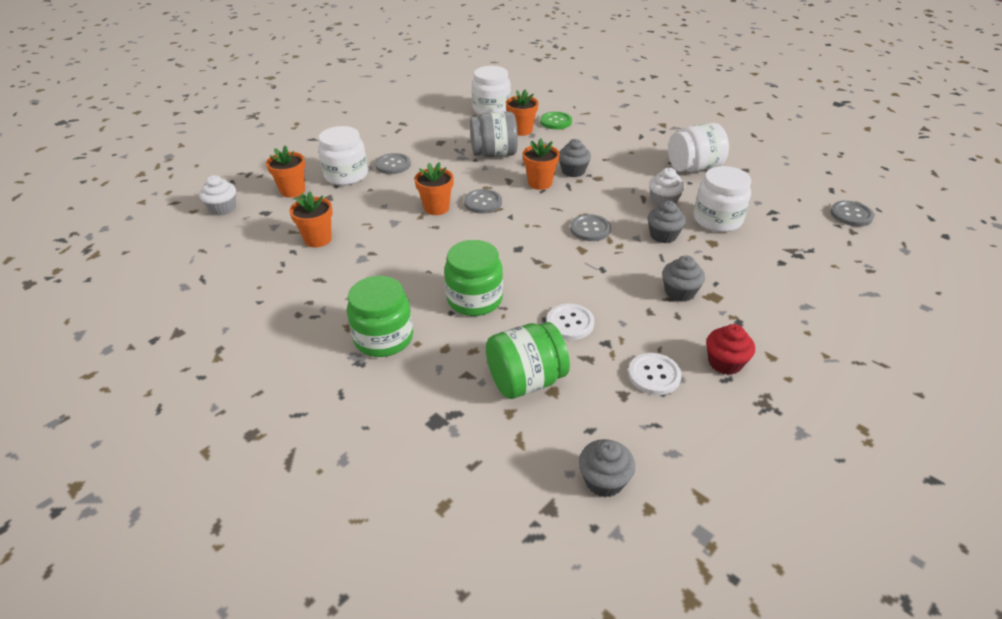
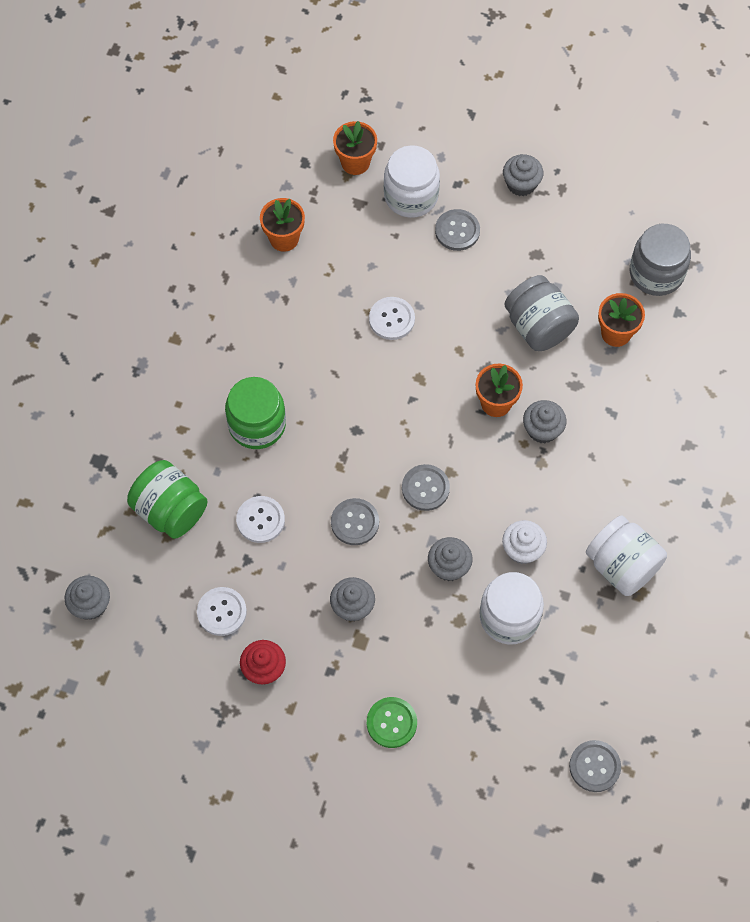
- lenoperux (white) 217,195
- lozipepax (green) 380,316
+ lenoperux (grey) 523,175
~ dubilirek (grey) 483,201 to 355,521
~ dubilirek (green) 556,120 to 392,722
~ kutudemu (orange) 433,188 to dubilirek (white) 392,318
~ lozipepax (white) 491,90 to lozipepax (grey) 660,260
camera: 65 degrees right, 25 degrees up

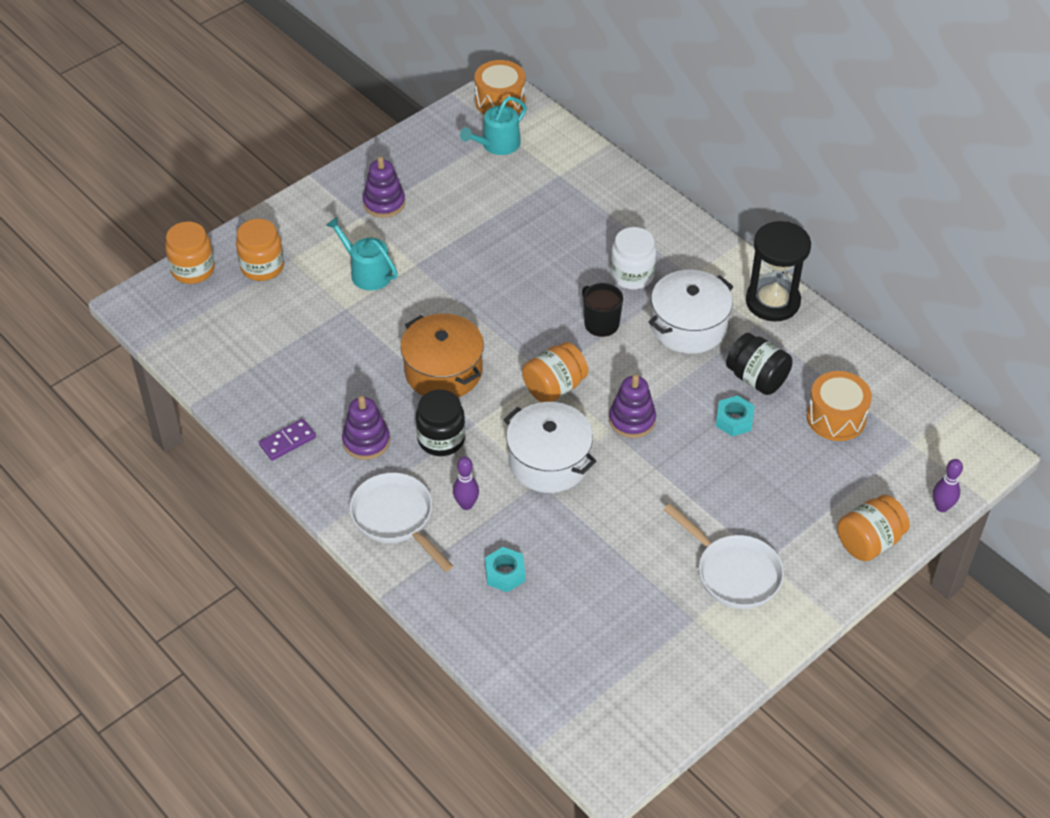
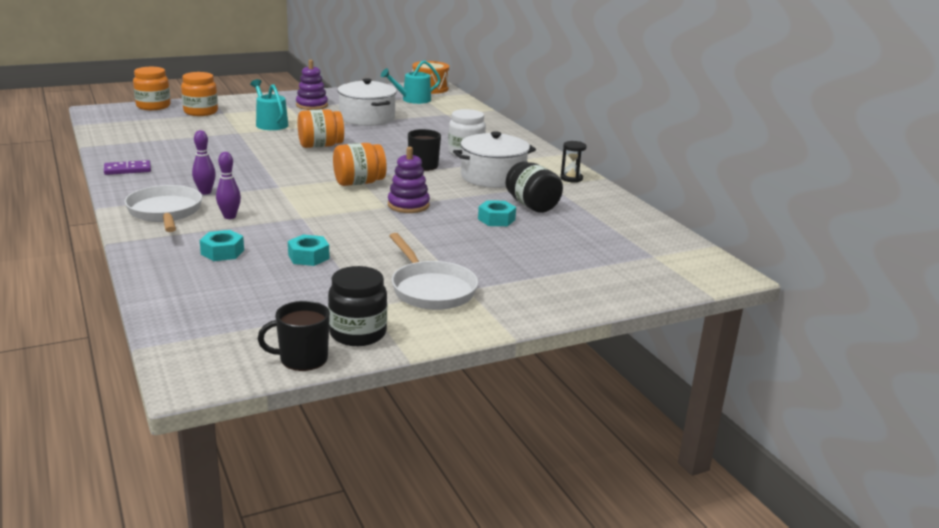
- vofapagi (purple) 366,428
- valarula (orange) 442,355
- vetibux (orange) 839,406
+ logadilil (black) 294,336
+ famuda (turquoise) 309,250
~ lozipepax (black) 440,423 to 357,306
~ valarula (white) 550,447 to 367,102
~ lozipepax (orange) 873,528 to 321,128
~ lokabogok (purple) 948,485 to 204,162
~ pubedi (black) 778,271 = 573,161 x0.48
camera: 15 degrees right, 25 degrees down

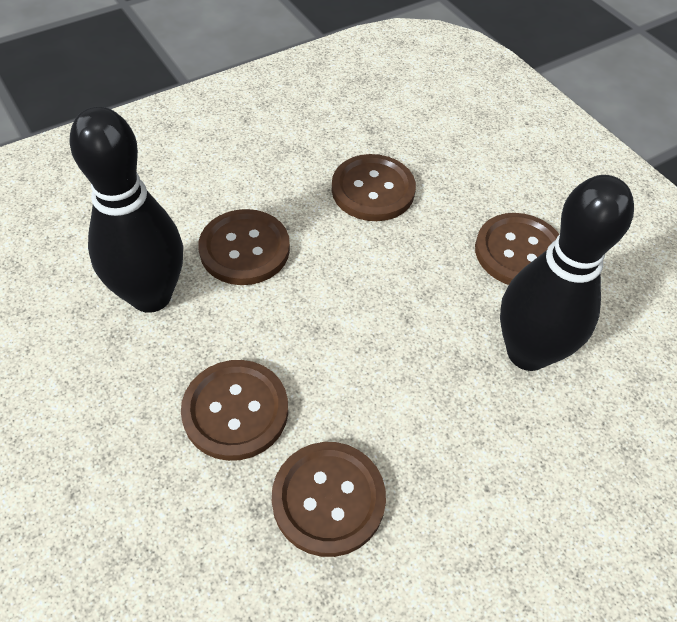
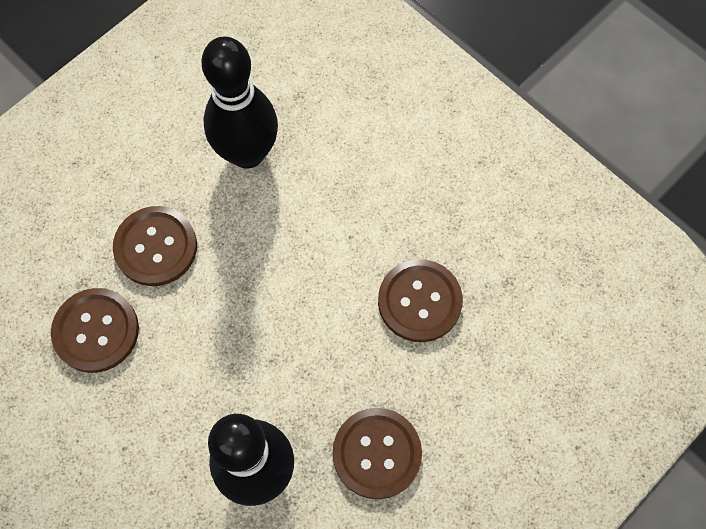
- dubilirek (brown) 244,247
camera: 80 degrees right, 15 degrees up

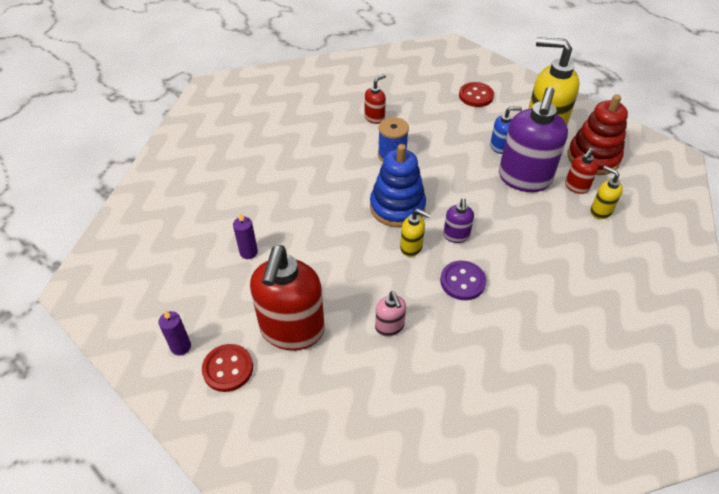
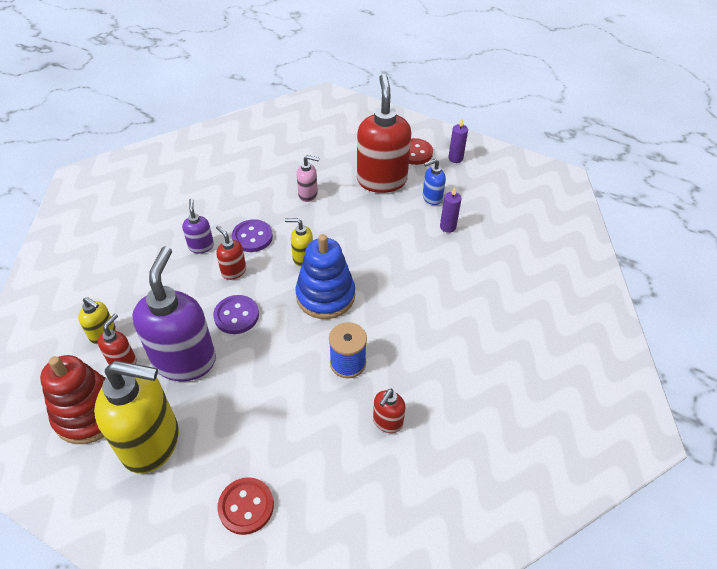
+ dubilirek (purple) 236,314
+ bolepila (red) 231,252
~ bolepila (purple) 458,220 to 198,226
~ bolepila (blue) 506,130 to 434,182
~ bolepila (pink) 390,314 = 308,178 135 degrees clockwise
camera: 165 degrees right, 0 degrees up

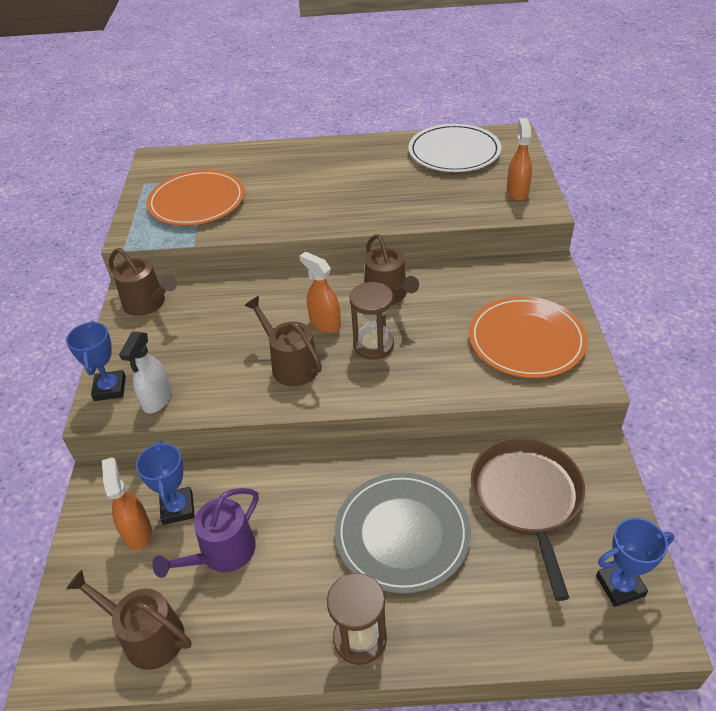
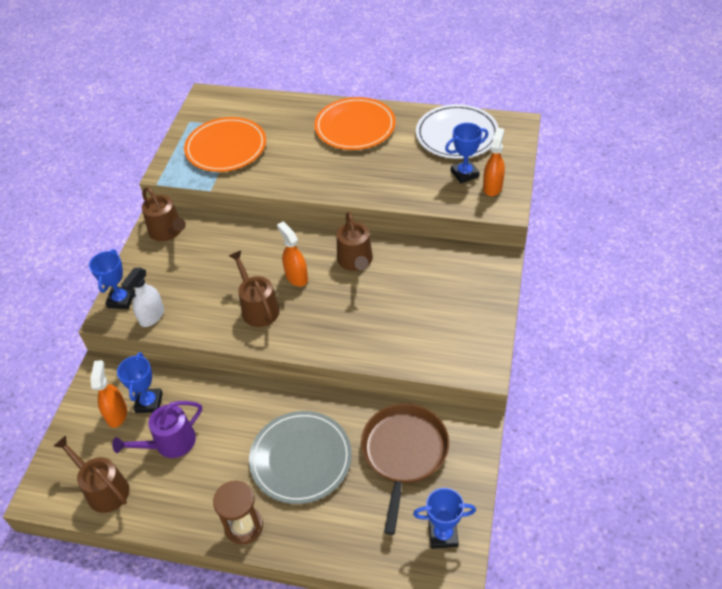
- pubedi (brown) 372,321
+ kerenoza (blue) 466,153
~ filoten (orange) 528,337 to 355,123
camera: 15 degrees right, 5 degrees up

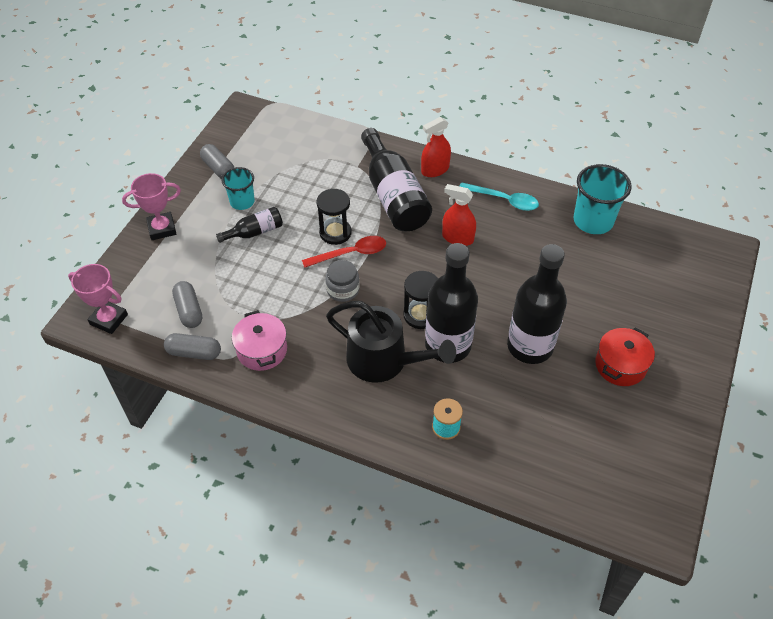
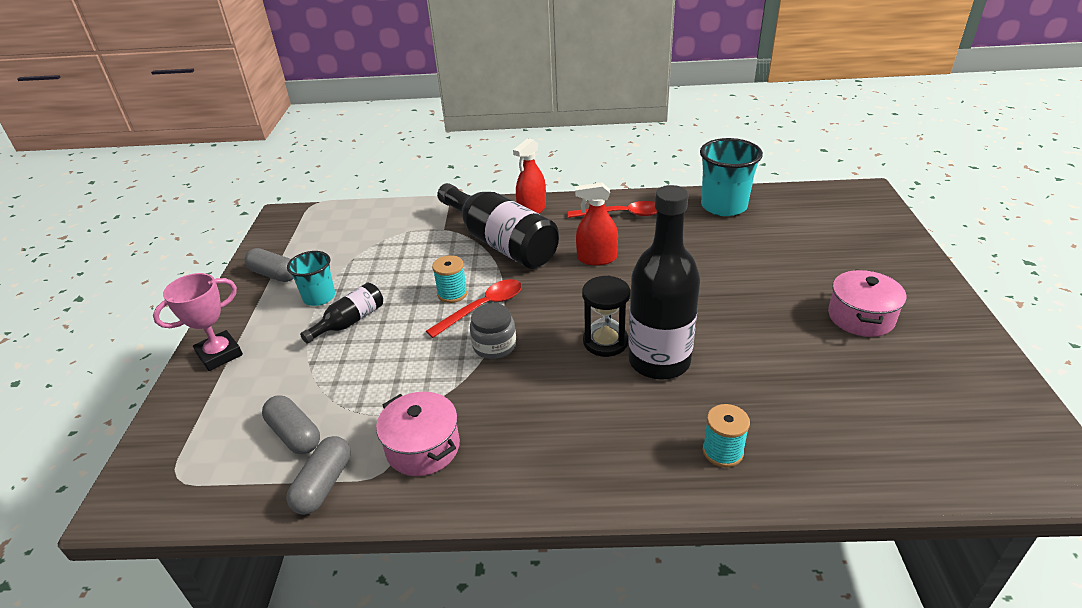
- kerenoza (pink) 98,299
- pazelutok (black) 391,342
- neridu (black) 537,304
~ pubedi (black) 334,217 to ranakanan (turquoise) 450,279
~ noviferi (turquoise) 499,196 to noviferi (red) 612,209
~ valarula (red) 625,356 to valarula (pink) 867,303
~ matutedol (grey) 192,346 = 318,475 60 degrees counterclockwise
camera: 20 degrees left, 15 degrees down

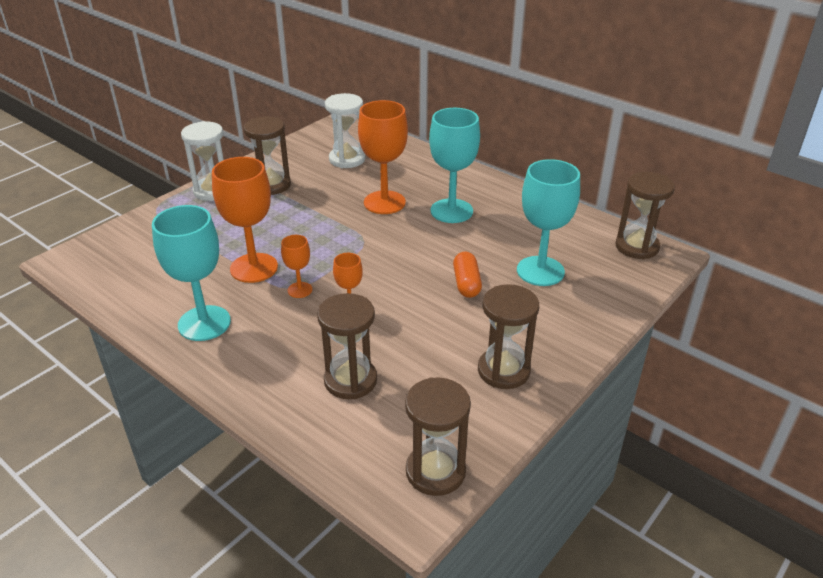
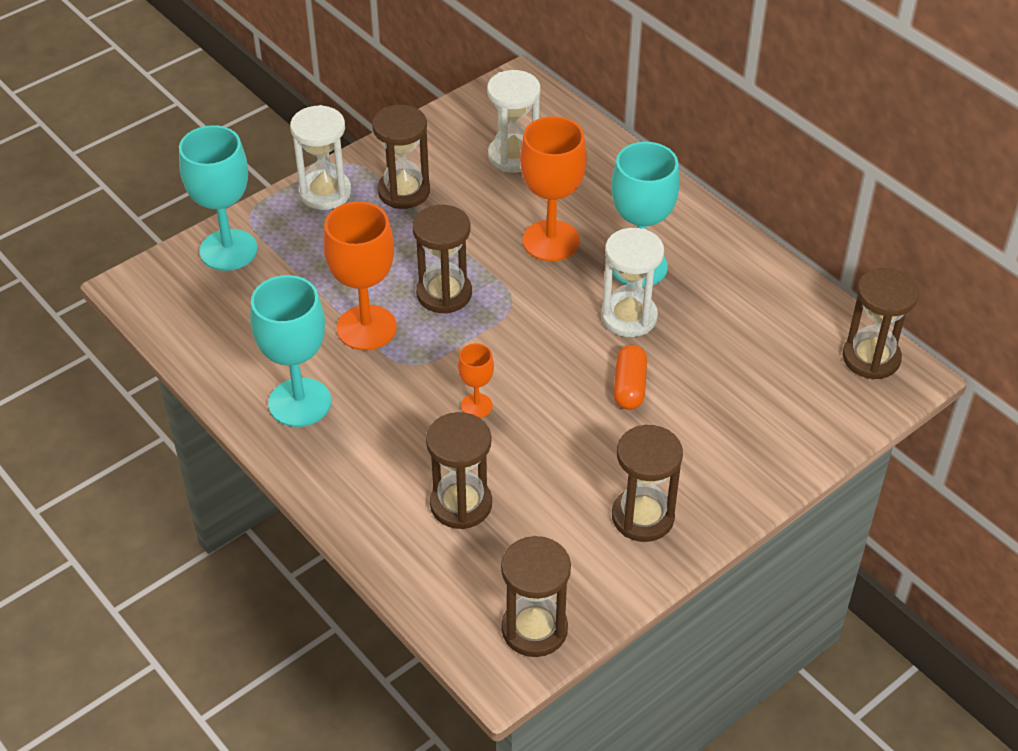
- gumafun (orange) 296,266
+ pubedi (brown) 442,259
+ pubedi (white) 632,282
~ gumafun (turquoise) 548,222 to 218,198
camera: 10 degrees right, 10 degrees up

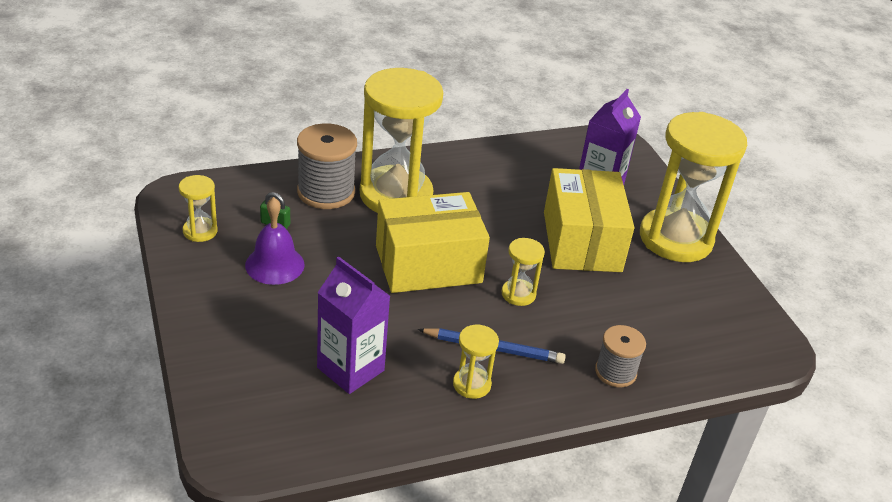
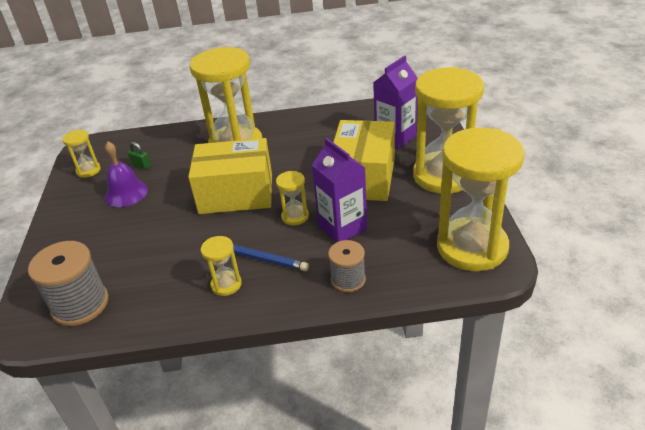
+ pubedi (yellow) 480,199
~ ranakanan (grey) 327,166 to 68,283
~ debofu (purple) 353,325 to 339,190
camera: 20 degrees right, 0 degrees up

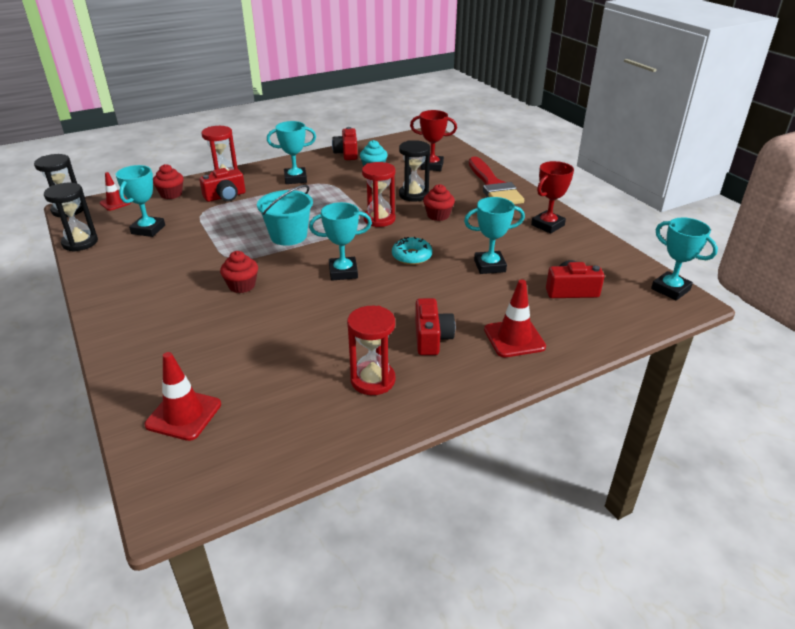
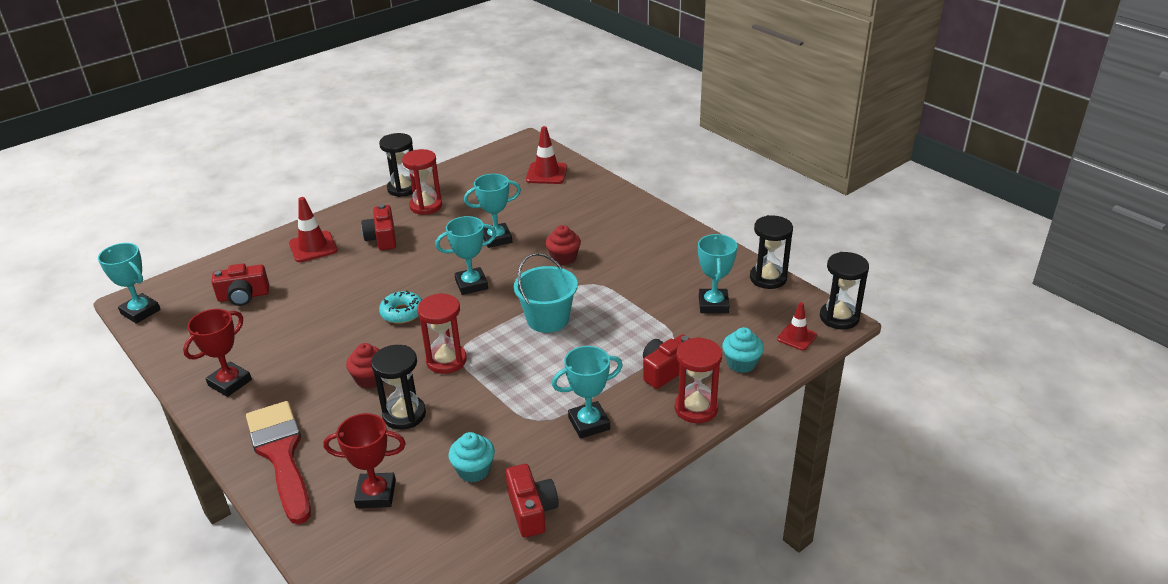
+ pubedi (black) 396,165
~ kerenoza (turquoise) 494,235 to 492,211
~ lenoperux (red) 168,181 to lenoperux (turquoise) 743,350
camera: 170 degrees right, 0 degrees up

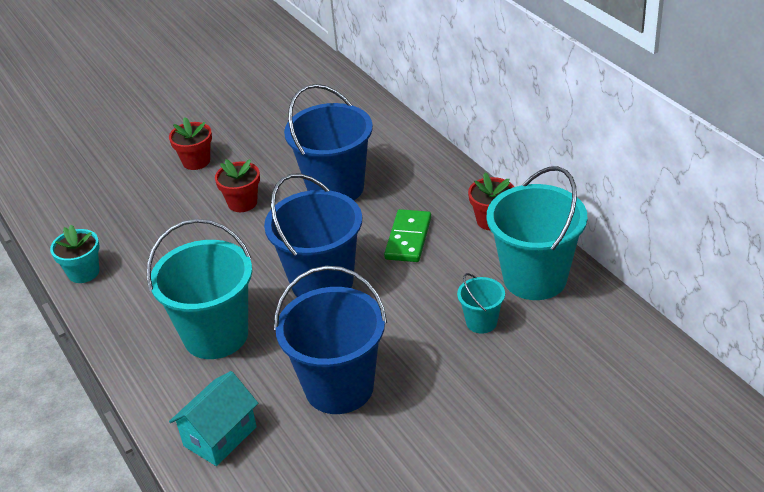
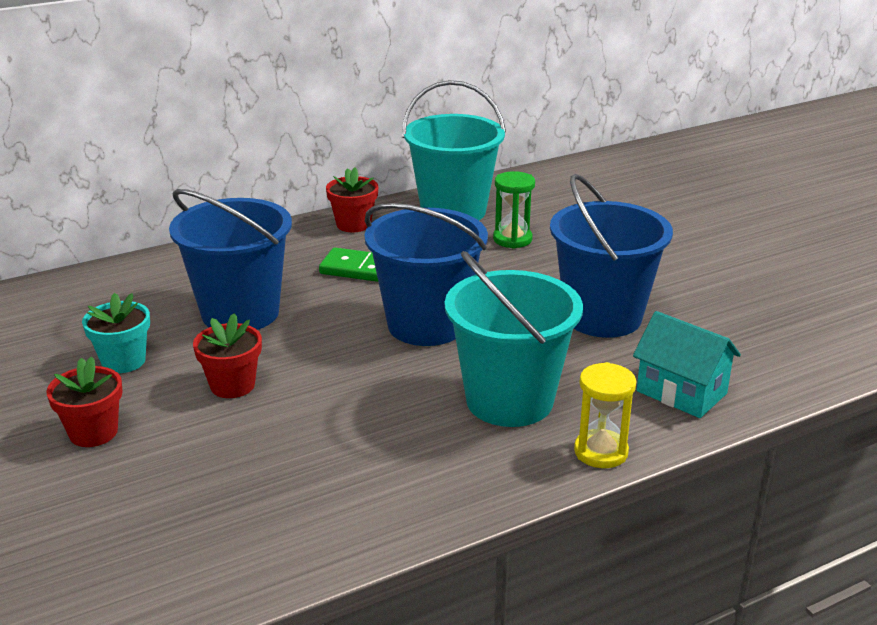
+ pubedi (yellow) 605,415
~ kutudemu (turquoise) 75,254 to 116,333
~ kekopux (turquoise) 481,303 to pubedi (green) 514,210
camera: 90 degrees left, 10 degrees down

